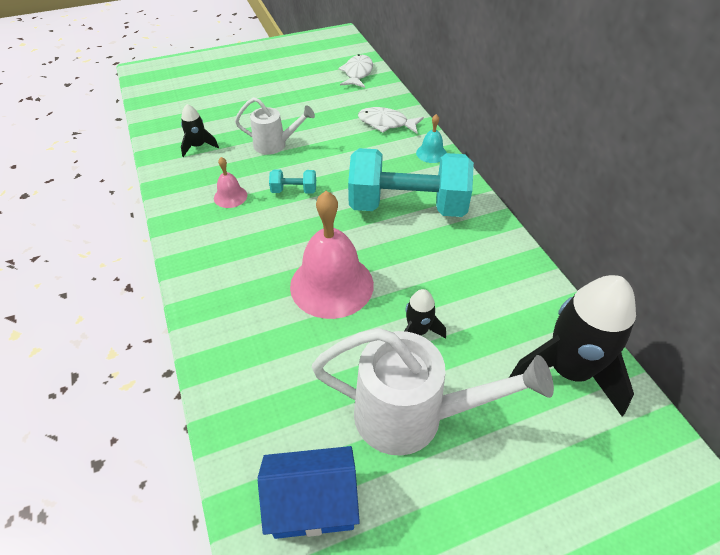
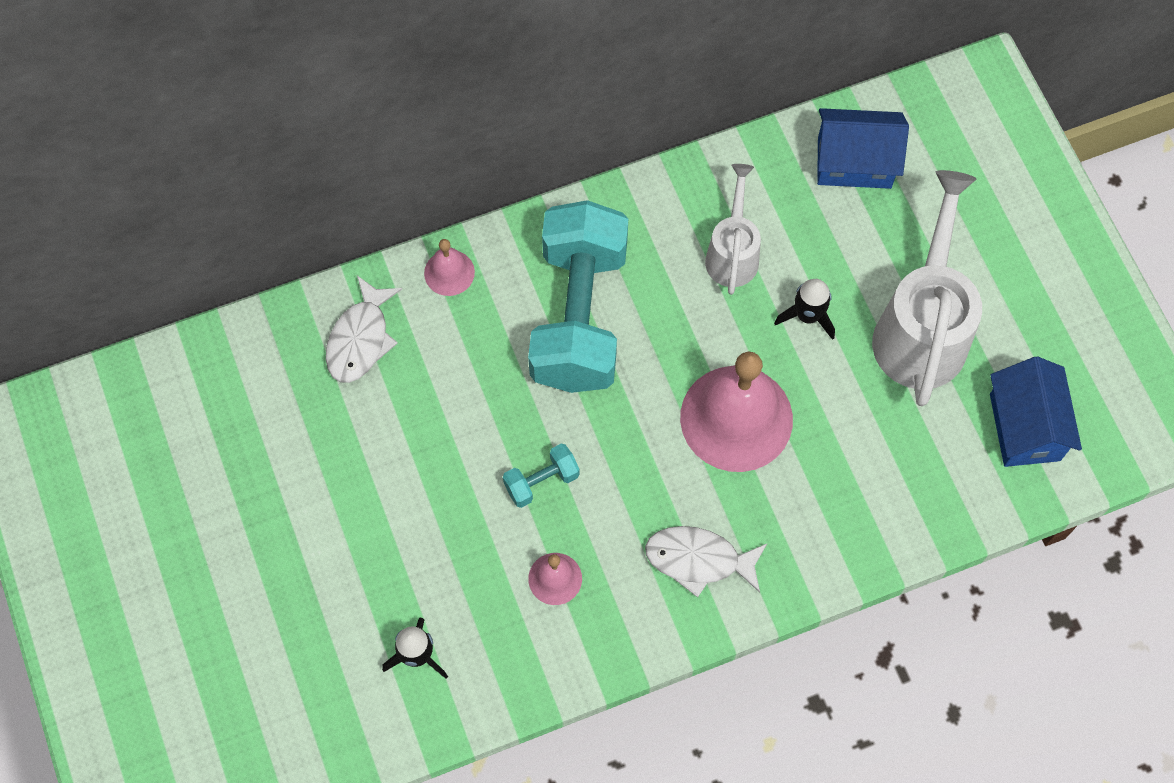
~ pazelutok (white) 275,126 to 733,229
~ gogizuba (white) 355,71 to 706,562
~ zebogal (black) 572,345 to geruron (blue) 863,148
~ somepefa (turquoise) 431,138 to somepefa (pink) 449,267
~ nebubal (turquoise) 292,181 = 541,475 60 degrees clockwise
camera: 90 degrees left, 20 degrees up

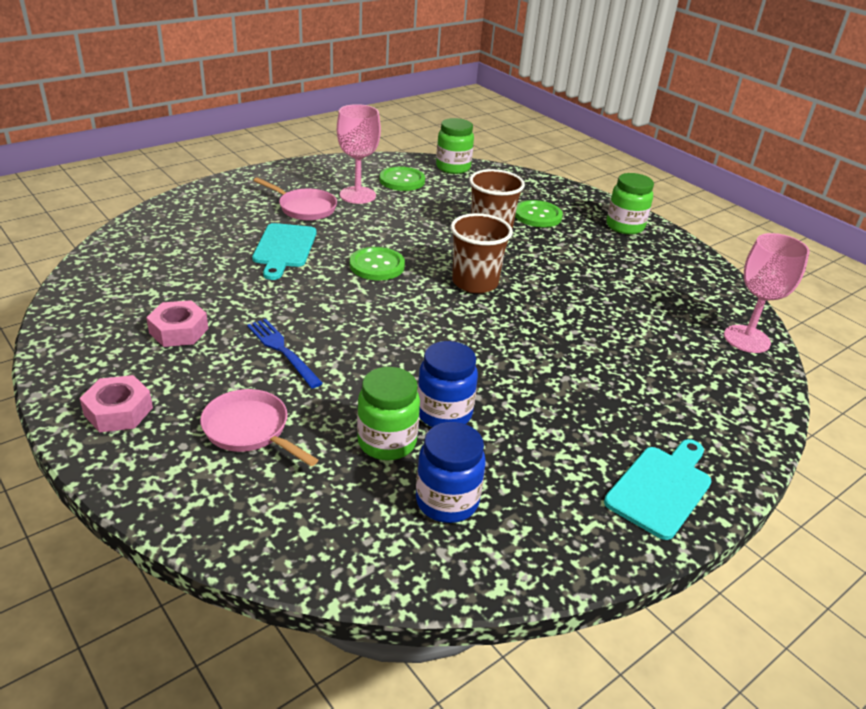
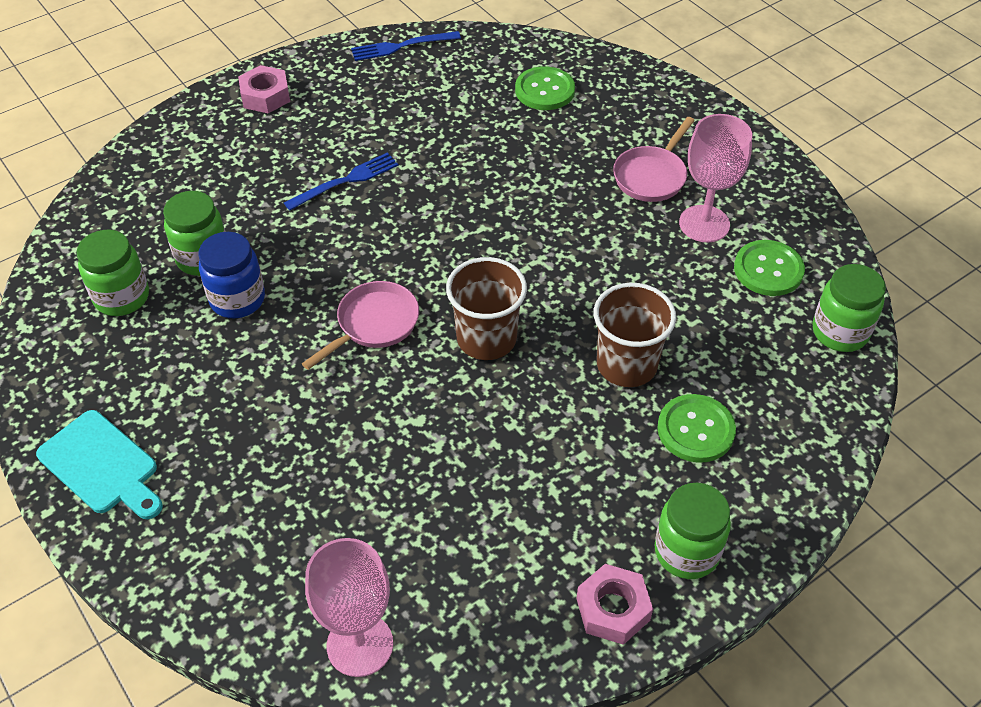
- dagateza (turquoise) 284,251
+ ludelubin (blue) 406,46
~ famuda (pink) 177,323 to 614,604
~ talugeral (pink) 259,427 to 360,325
~ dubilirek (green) 377,264 to 545,88
~ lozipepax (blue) 451,472 to lozipepax (green) 113,273
camera: 95 degrees right, 15 degrees up

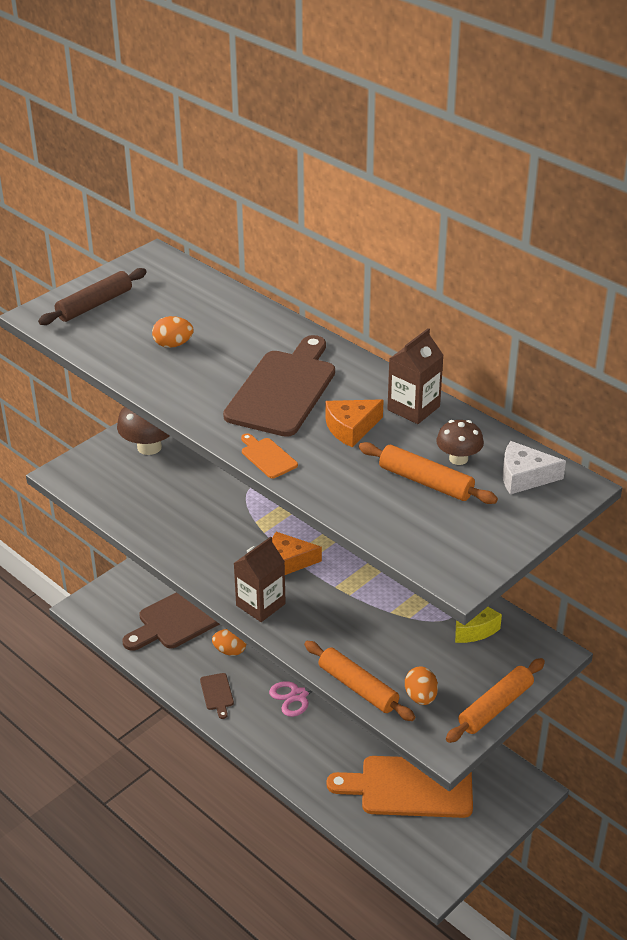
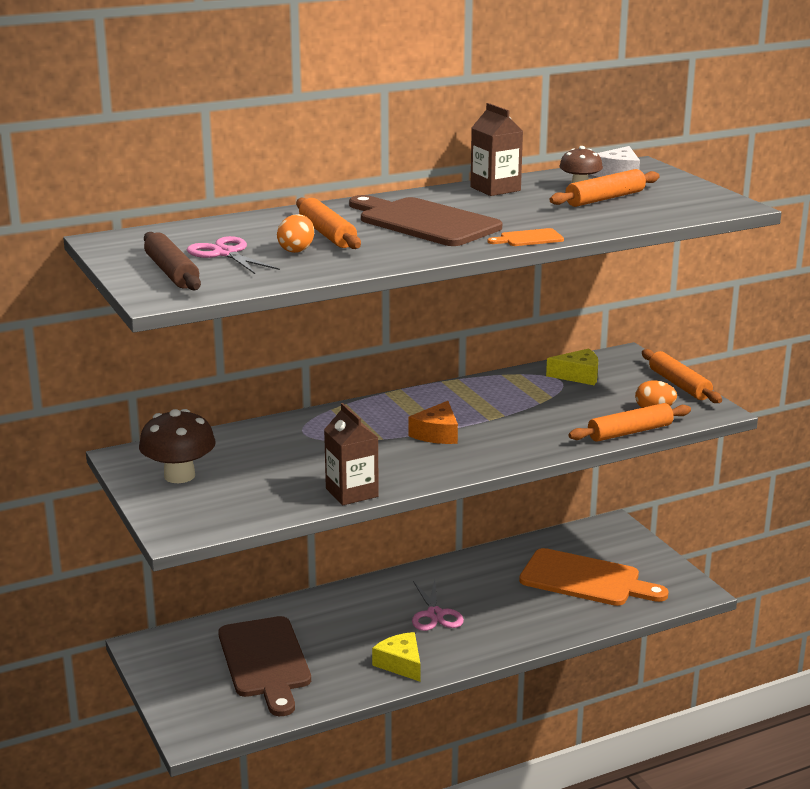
- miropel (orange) 229,642
- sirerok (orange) 354,423
+ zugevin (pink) 233,255
+ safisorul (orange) 328,223
~ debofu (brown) 260,579 to 351,454
~ dagateza (brown) 217,696 to sirerok (yellow) 396,657
~ dagateza (orange) 399,787 = 594,577 90 degrees counterclockwise
camera: 70 degrees left, 15 degrees down

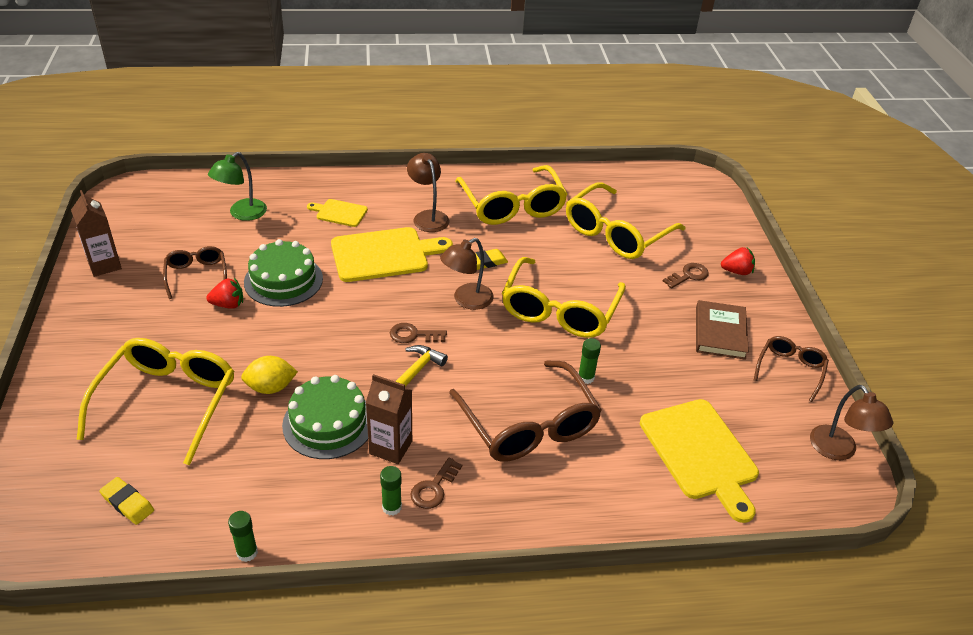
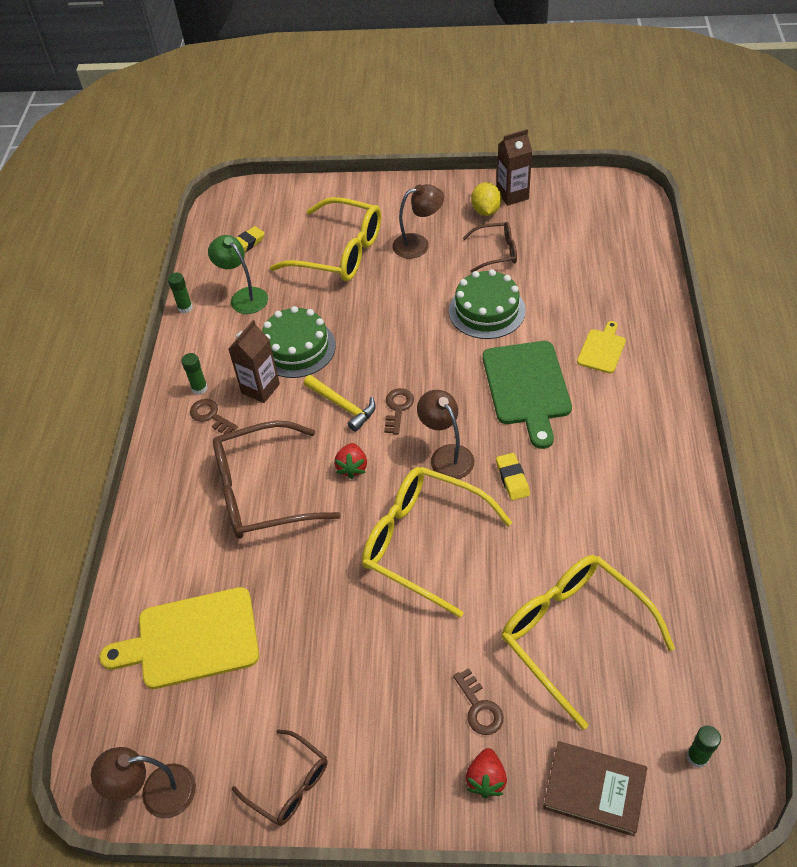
- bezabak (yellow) 511,195
~ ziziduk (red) 224,293 to 350,461
~ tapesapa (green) 237,186 to 238,274
~ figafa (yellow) 269,375 to 486,199
~ tapesapa (brown) 428,192 to 418,221
~ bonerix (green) 589,361 to 704,746
~ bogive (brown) 722,330 to 595,788
~ dagateza (yellow) 392,254 to dagateza (green) 527,395
camera: 105 degrees right, 10 degrees up

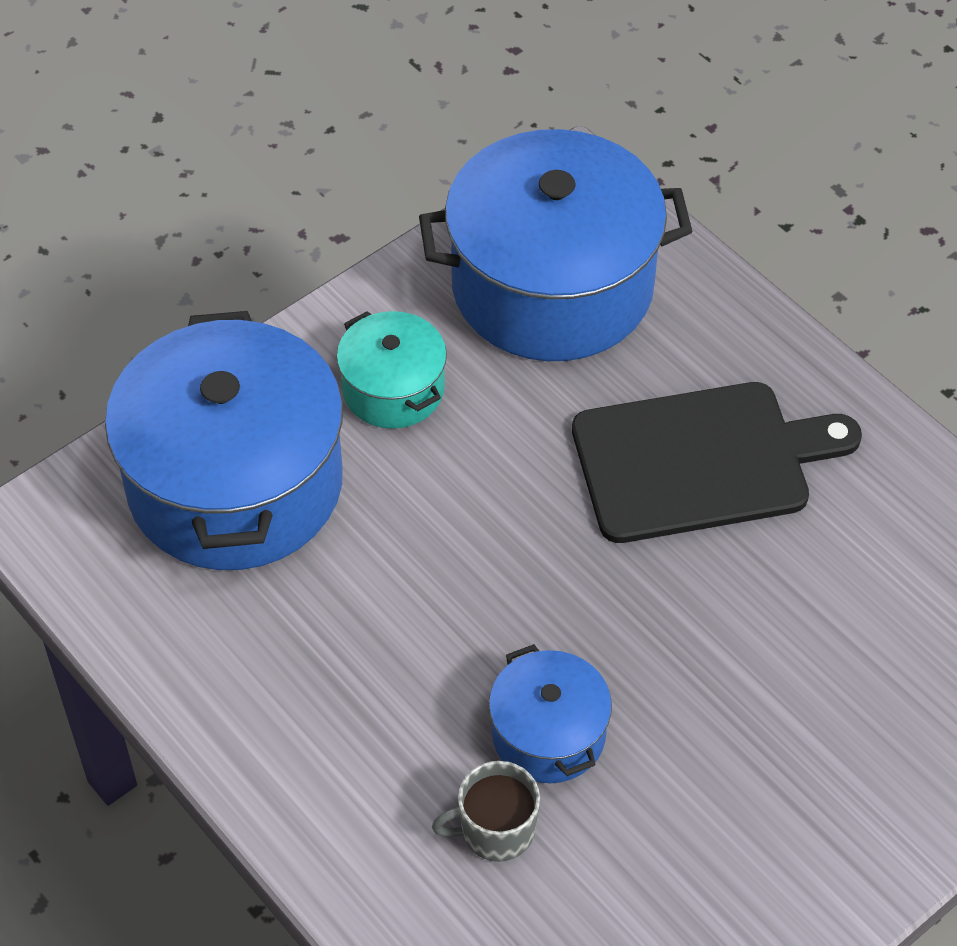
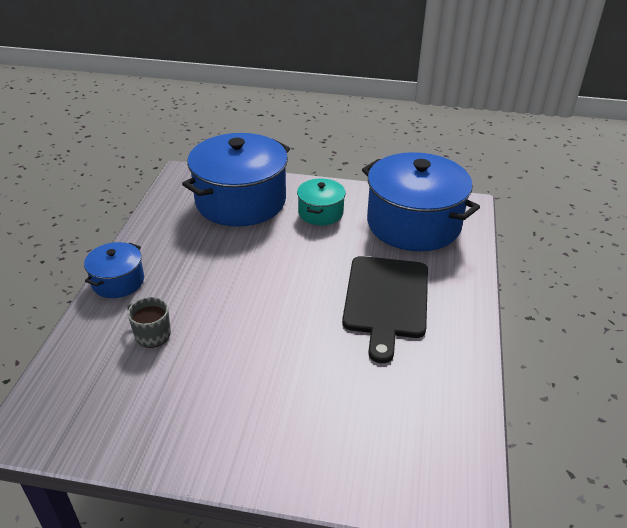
~ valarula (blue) 550,713 to 114,270
~ dagateza (black) 717,462 = 385,309 60 degrees clockwise
camera: 50 degrees right, 15 degrees down

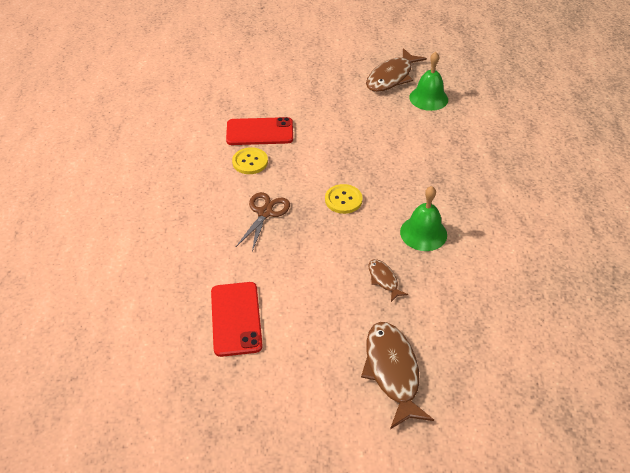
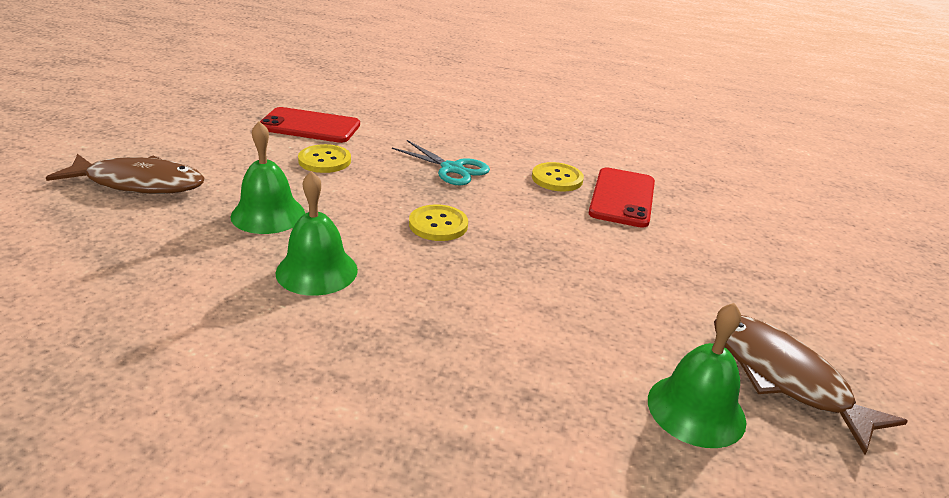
+ dubilirek (yellow) 324,158
~ gogizuba (brown) 388,280 to somepefa (green) 268,177
~ zugevin (brown) 262,222 to zugevin (turquoise) 441,162
camera: 105 degrees right, 15 degrees down

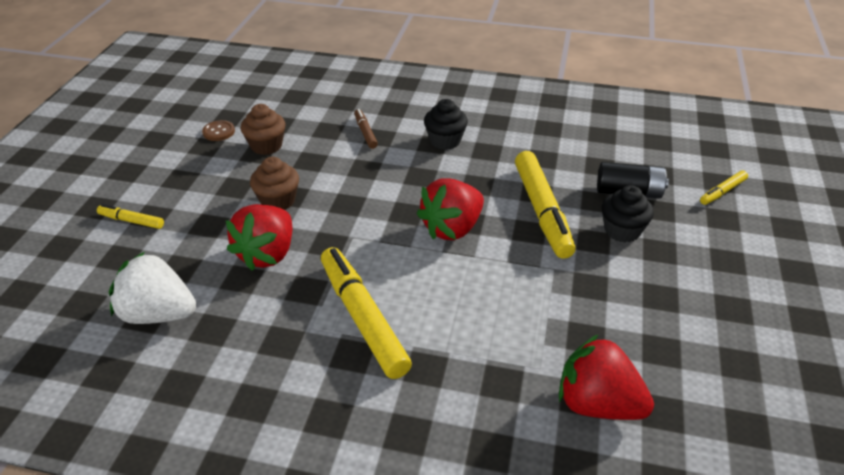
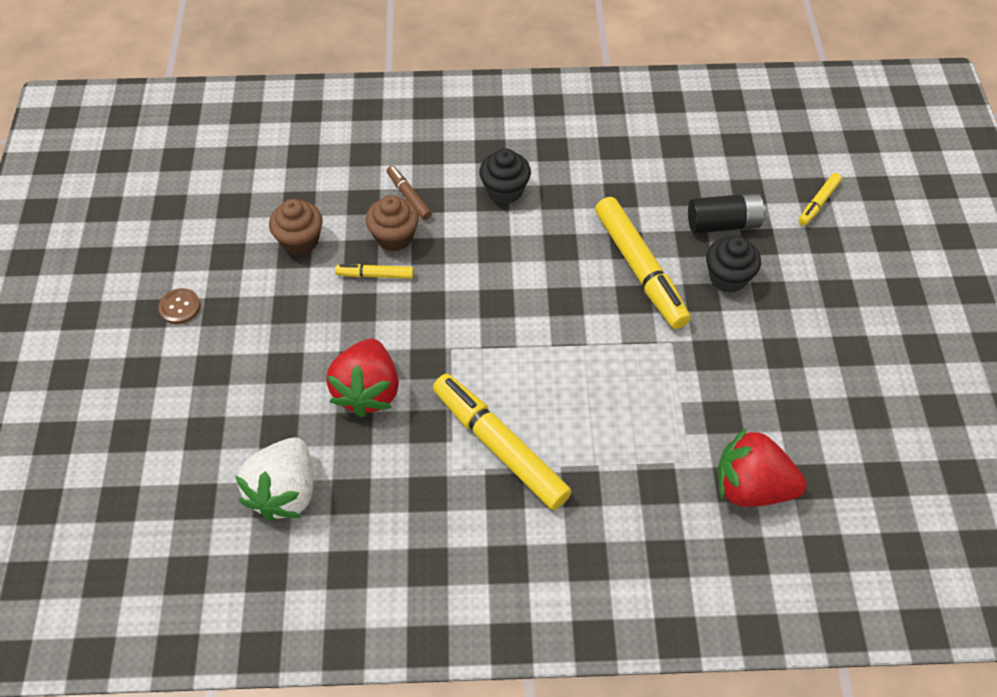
- ziziduk (red) 450,209
~ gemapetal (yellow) 130,216 to 374,271
~ dubilirek (brown) 218,130 to 179,306
~ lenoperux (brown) 274,183 to 392,223
~ ziziduk (white) 152,288 = 274,479 75 degrees counterclockwise
camera: 15 degrees left, 15 degrees up

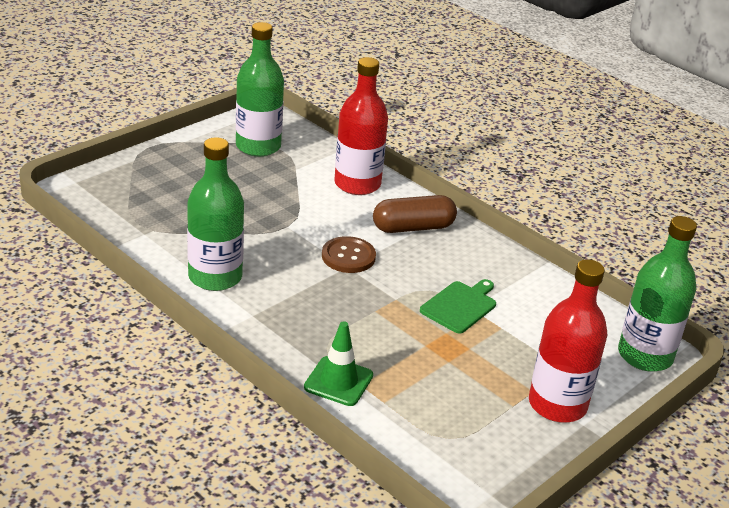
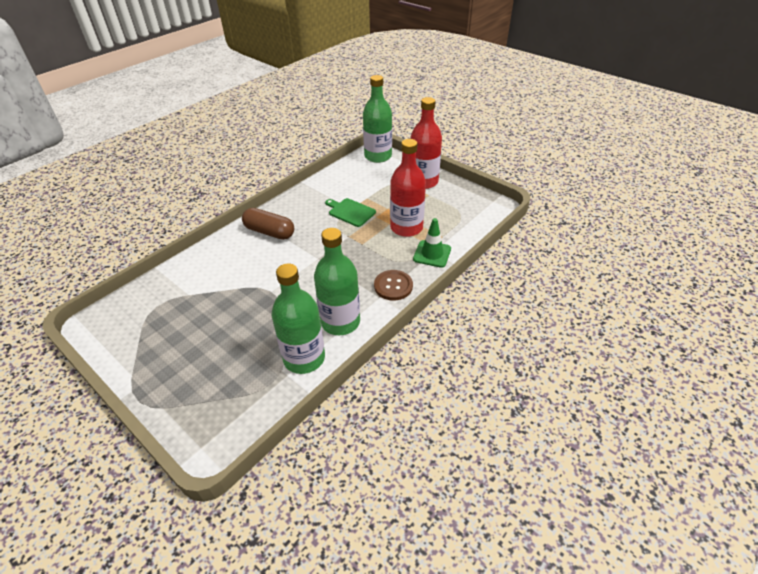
~ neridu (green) 260,89 to 298,318
~ dubilirek (brown) 349,254 to 393,285
~ neridu (red) 361,126 to 408,188
~ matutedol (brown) 415,214 = 268,224 45 degrees counterclockwise
camera: 90 degrees left, 10 degrees up

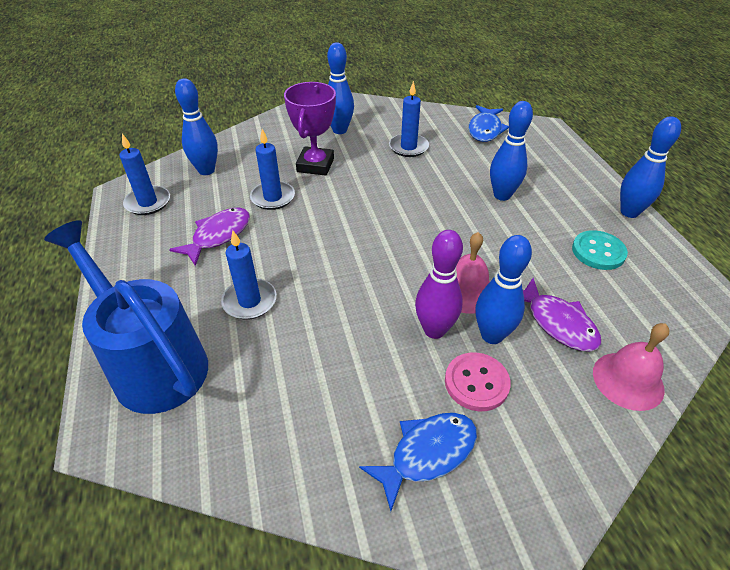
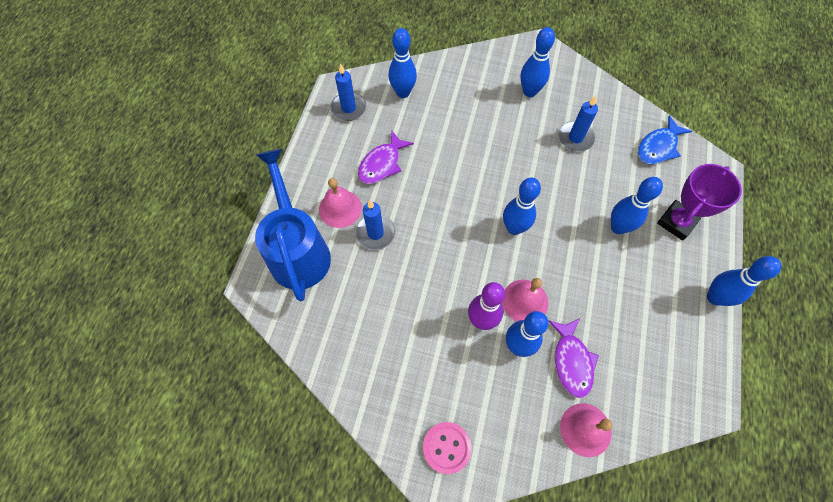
- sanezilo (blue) 272,169
- gogizuba (blue) 418,462
- dubilirek (turquoise) 600,250
+ somepefa (pink) 340,203
+ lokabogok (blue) 522,206
~ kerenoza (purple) 310,129 to 699,202
~ dubilirek (pink) 478,381 to 447,448
~ gogizuba (purple) 209,237 = 386,157 150 degrees clockwise
camera: 30 degrees right, 20 degrees up

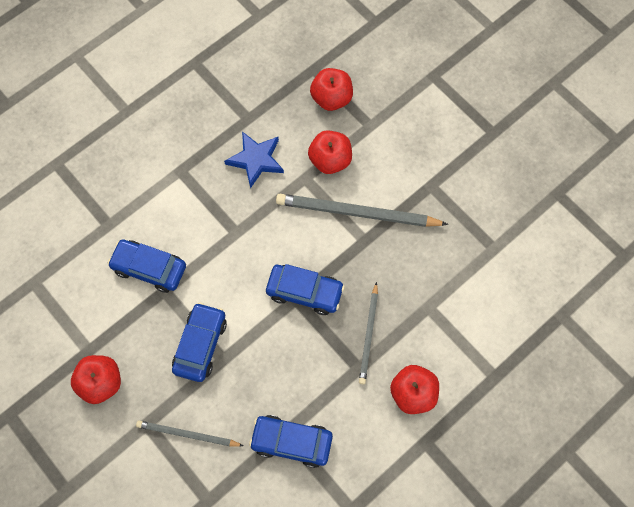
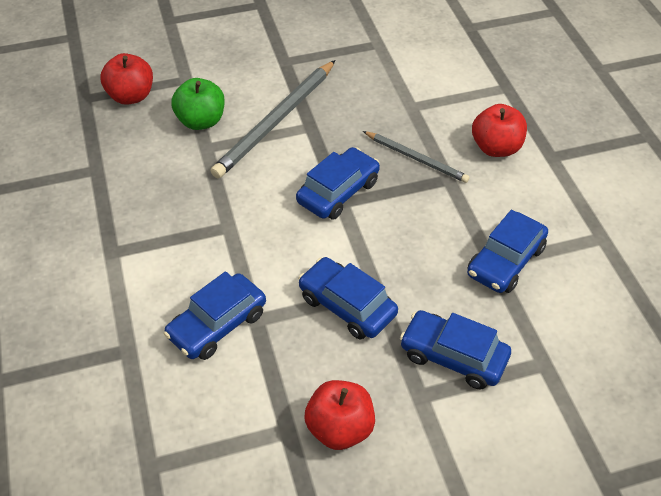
- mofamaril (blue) 254,160
~ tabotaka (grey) 190,433 to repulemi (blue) 455,349
~ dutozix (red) 330,152 to dutozix (green) 198,104
camera: 65 degrees left, 20 degrees down

